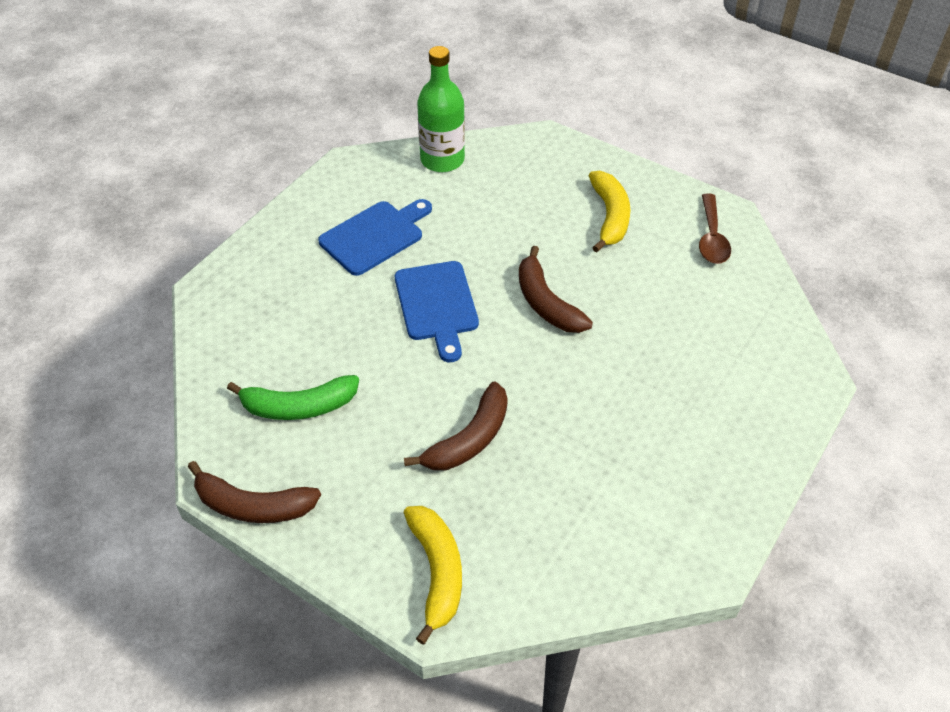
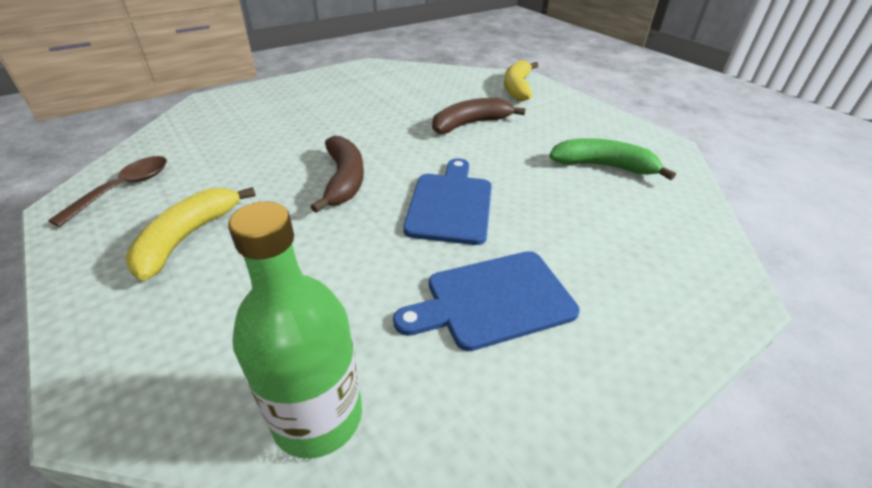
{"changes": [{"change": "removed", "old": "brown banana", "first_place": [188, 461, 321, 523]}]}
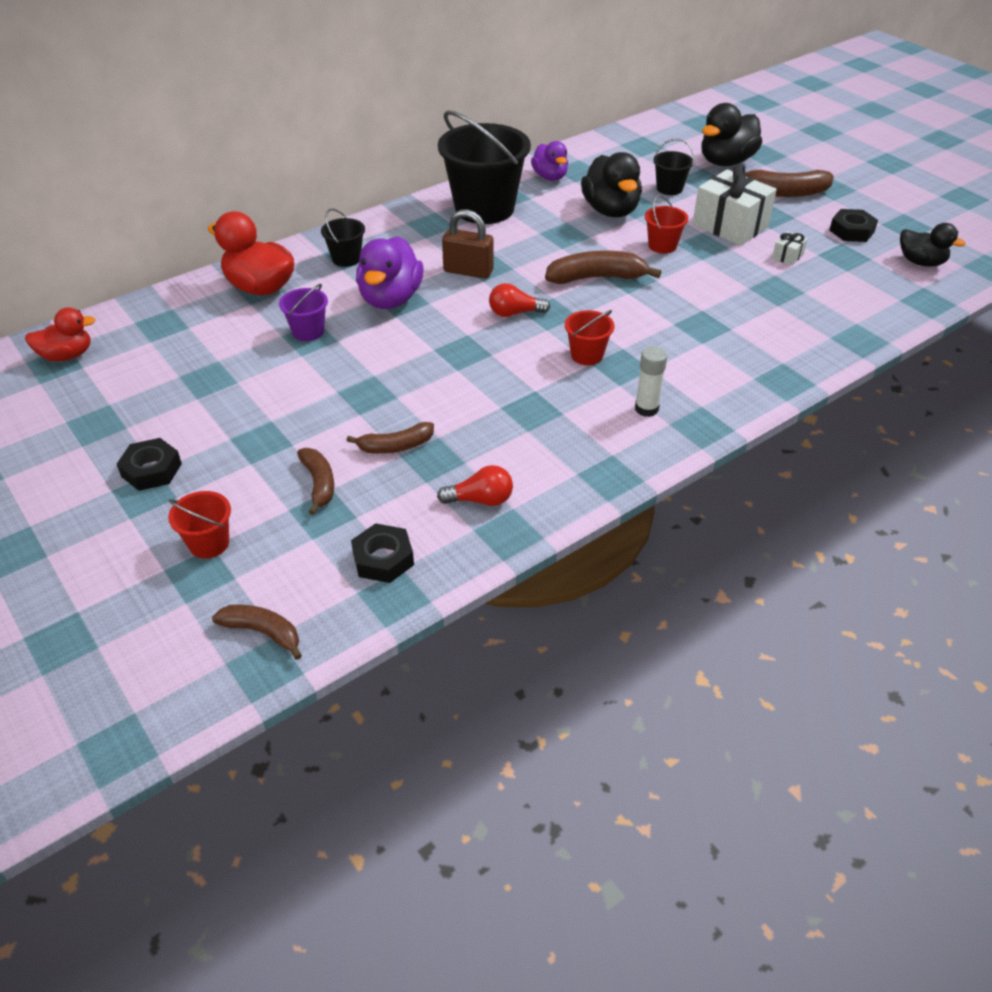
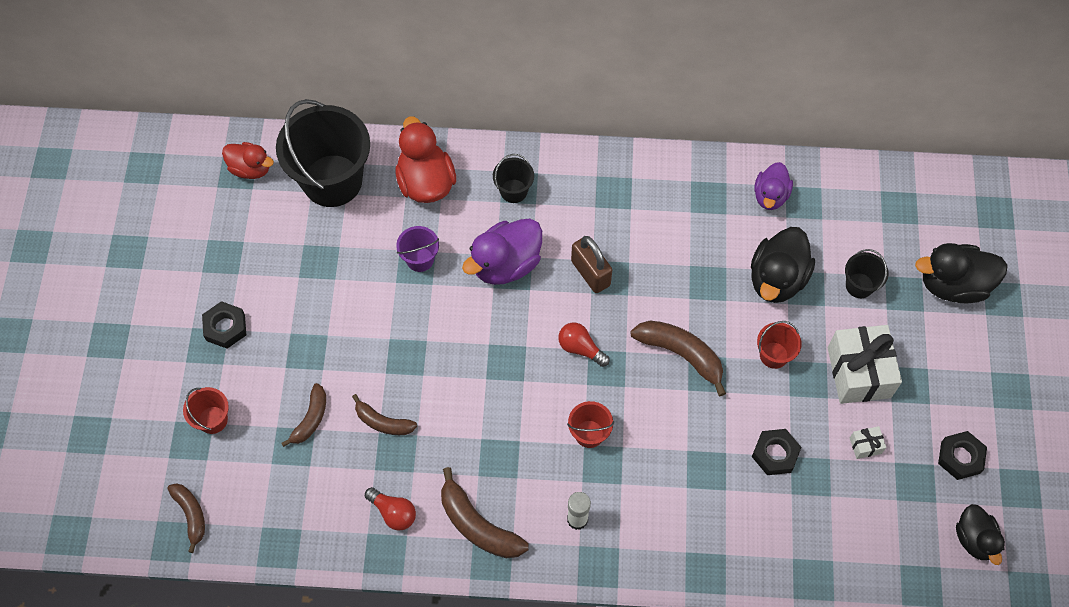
{"changes": [{"change": "moved", "old": "black bucket", "first_place": [438, 110, 531, 224], "second_place": [276, 99, 370, 207]}, {"change": "moved", "old": "brown banana", "first_place": [732, 170, 834, 197], "second_place": [441, 467, 529, 558]}, {"change": "moved", "old": "black nut", "first_place": [351, 523, 414, 583], "second_place": [752, 429, 801, 475]}]}
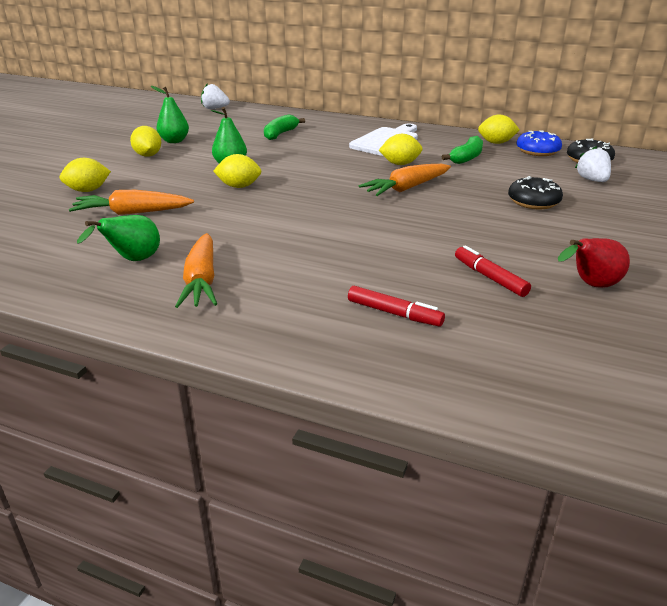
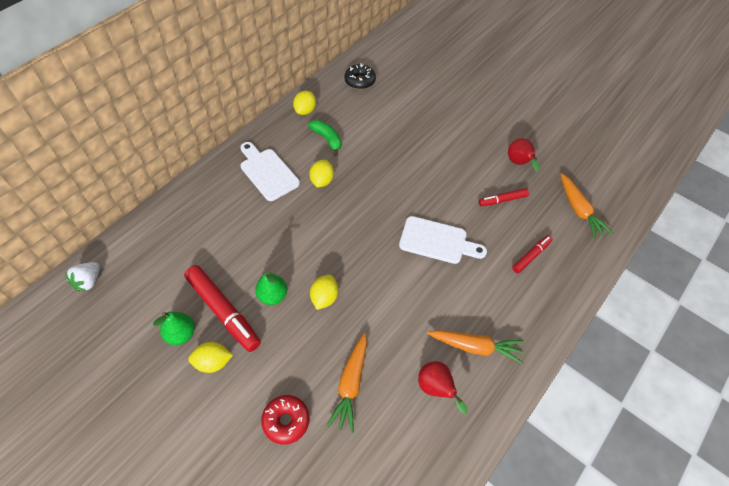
{"changes": [{"change": "added", "new": "red marker", "second_place": [184, 265, 261, 352]}, {"change": "replaced", "old": "yellow lemon", "new": "red donut", "first_place": [59, 158, 111, 192], "second_place": [261, 395, 310, 445]}, {"change": "added", "new": "white cutting board", "second_place": [399, 216, 487, 264]}, {"change": "recoloured", "old": "green pear", "new": "red pear", "first_place": [77, 215, 160, 261], "second_place": [418, 361, 467, 414]}, {"change": "moved", "old": "orange carrot", "first_place": [359, 164, 451, 196], "second_place": [560, 173, 613, 239]}, {"change": "removed", "old": "green banana", "first_place": [264, 115, 305, 140]}, {"change": "removed", "old": "black donut", "first_place": [508, 176, 563, 209]}, {"change": "removed", "old": "blue donut", "first_place": [516, 130, 562, 156]}, {"change": "removed", "old": "white strawberry", "first_place": [575, 146, 611, 182]}]}
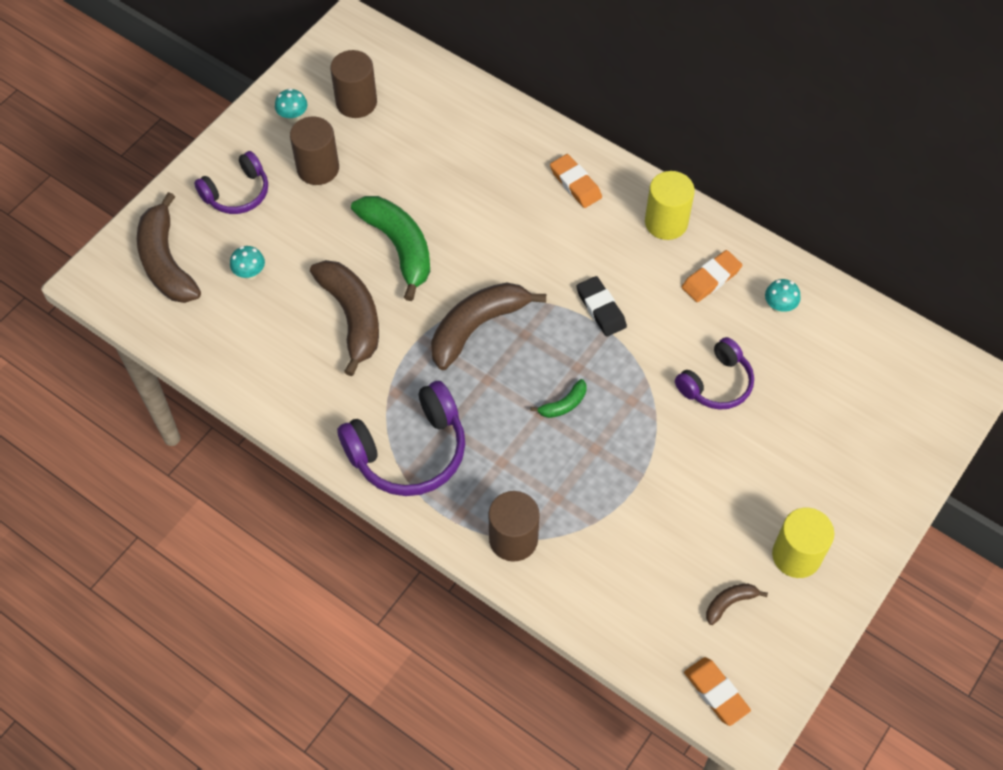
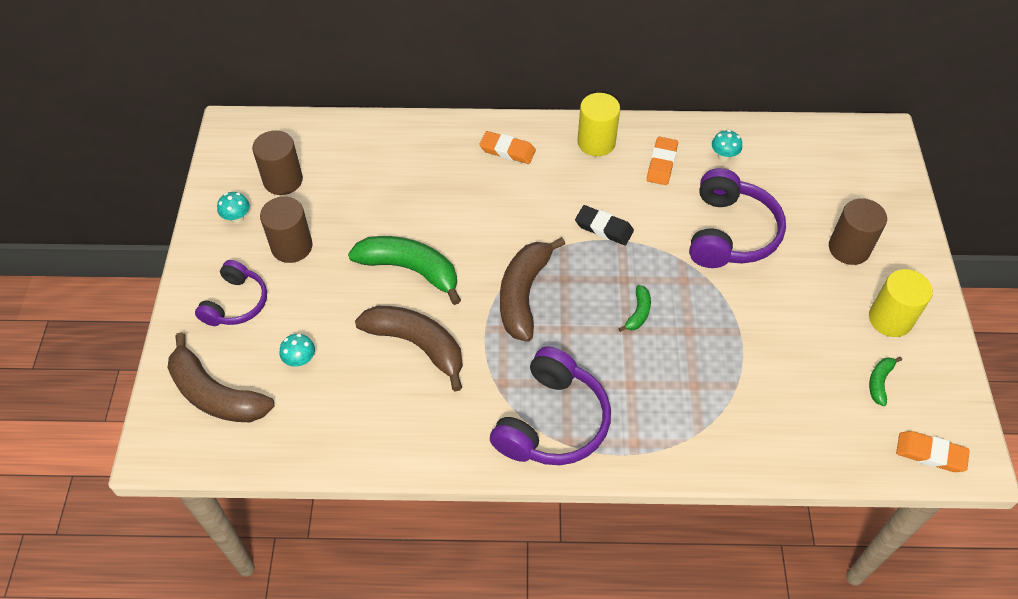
{"changes": [{"change": "resized", "old": "purple headphones", "first_place": [675, 337, 754, 410], "second_place": [689, 168, 786, 268], "factor": 1.58}, {"change": "moved", "old": "brown cylinder", "first_place": [489, 491, 540, 561], "second_place": [829, 198, 887, 265]}, {"change": "recoloured", "old": "brown banana", "new": "green banana", "first_place": [706, 584, 768, 625], "second_place": [869, 357, 902, 406]}]}
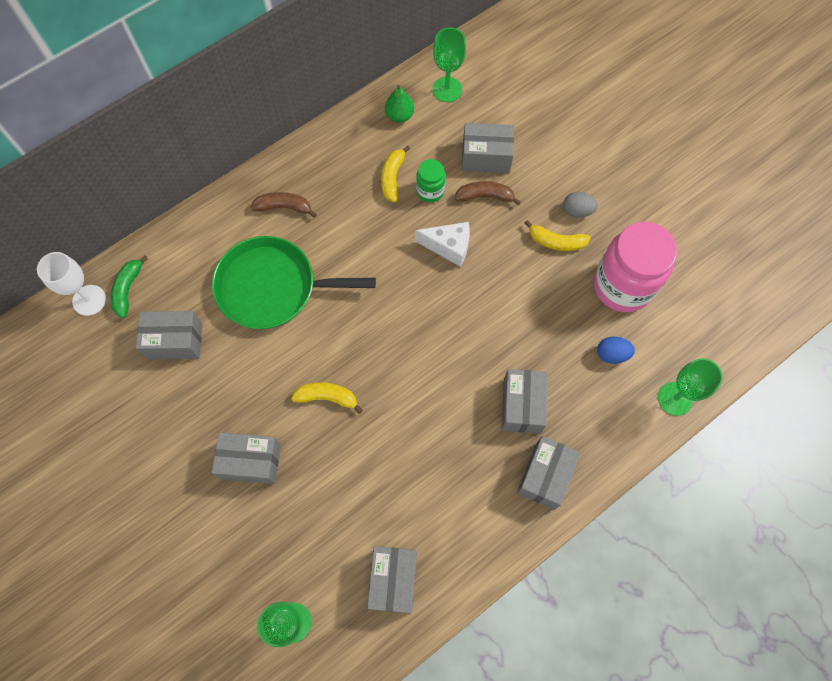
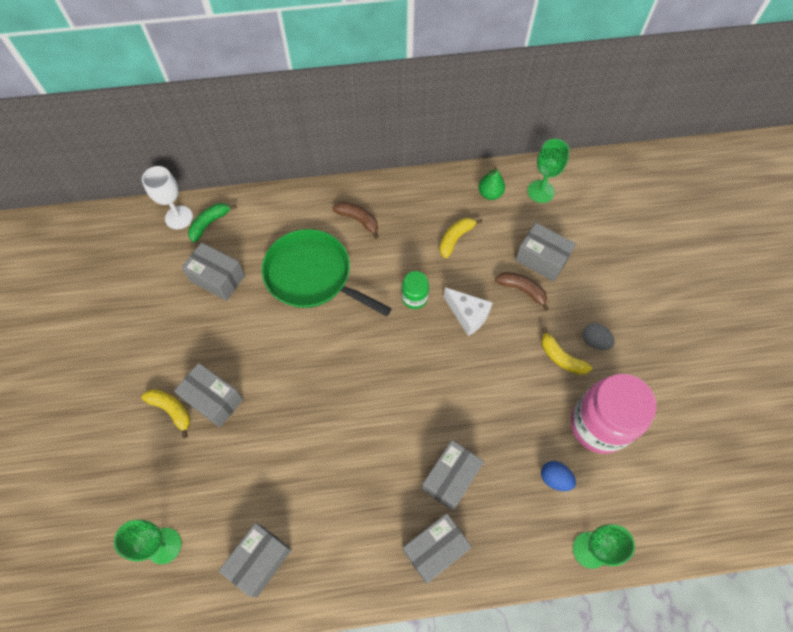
{"changes": [{"change": "moved", "old": "yellow banana", "first_place": [291, 382, 363, 414], "second_place": [141, 389, 190, 438]}, {"change": "moved", "old": "green jar", "first_place": [416, 159, 446, 203], "second_place": [402, 271, 429, 309]}]}
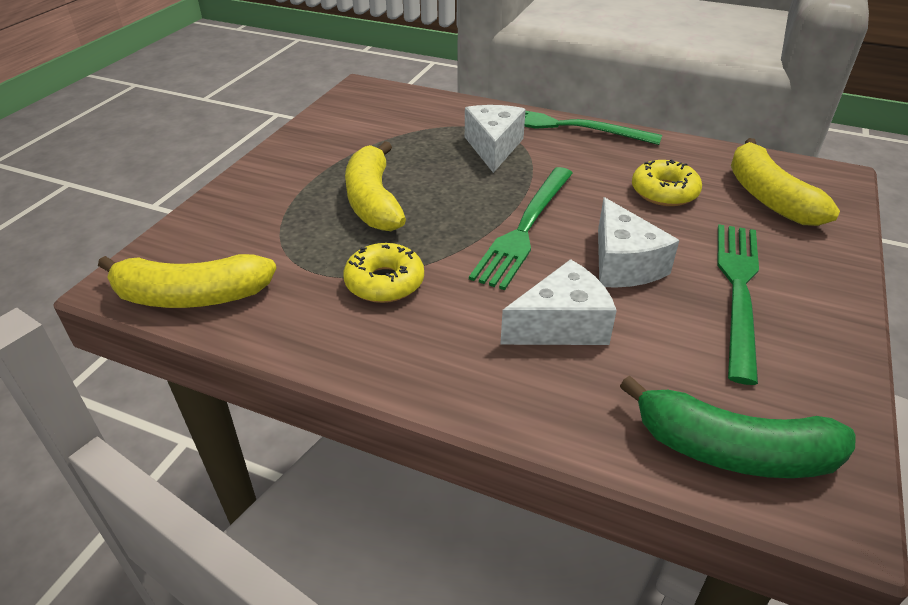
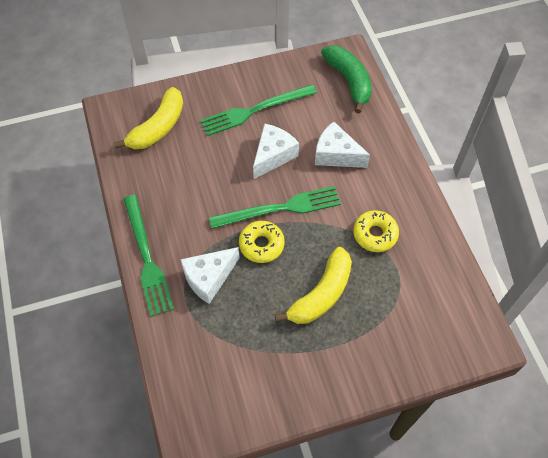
{"changes": [{"change": "moved", "old": "yellow donut", "first_place": [632, 159, 702, 206], "second_place": [239, 221, 285, 263]}, {"change": "removed", "old": "yellow banana", "first_place": [98, 254, 276, 308]}]}
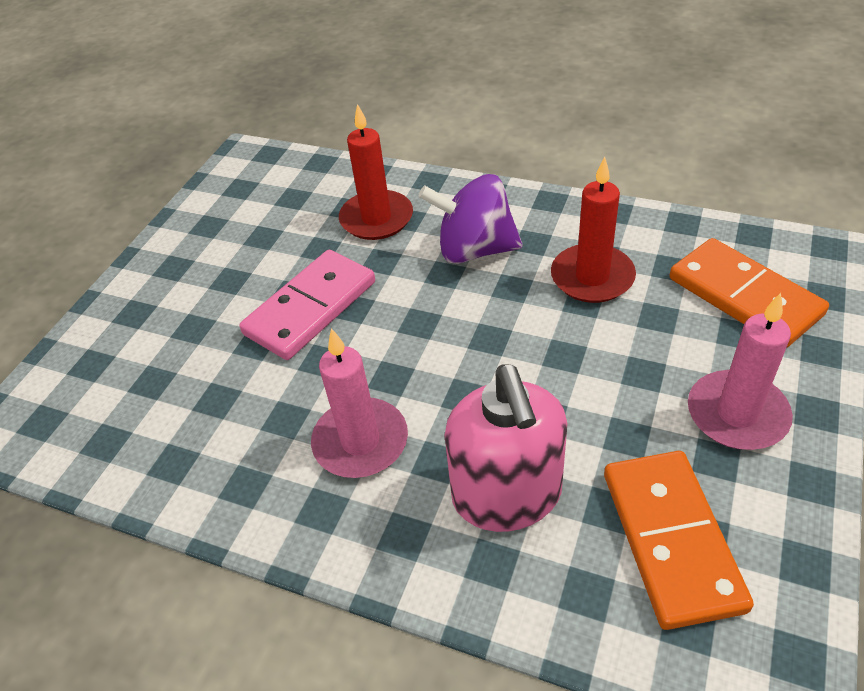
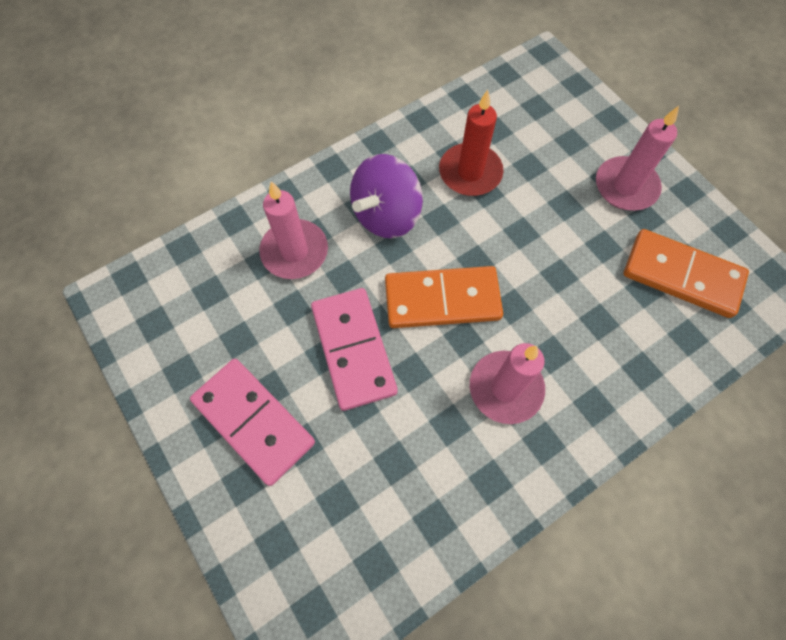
{"changes": [{"change": "added", "new": "pink domino", "second_place": [190, 359, 315, 486]}, {"change": "recoloured", "old": "red candle", "new": "pink candle", "first_place": [339, 104, 413, 240], "second_place": [259, 181, 328, 279]}, {"change": "moved", "old": "orange domino", "first_place": [670, 238, 829, 347], "second_place": [385, 266, 503, 328]}, {"change": "removed", "old": "pink soap dispenser", "first_place": [444, 364, 567, 532]}]}
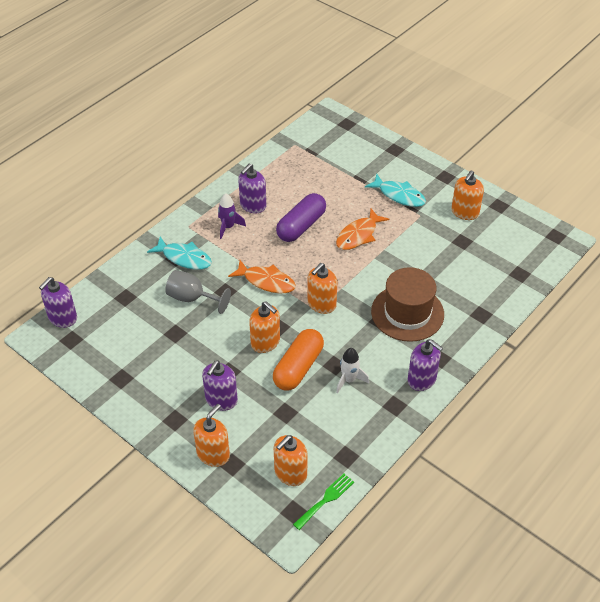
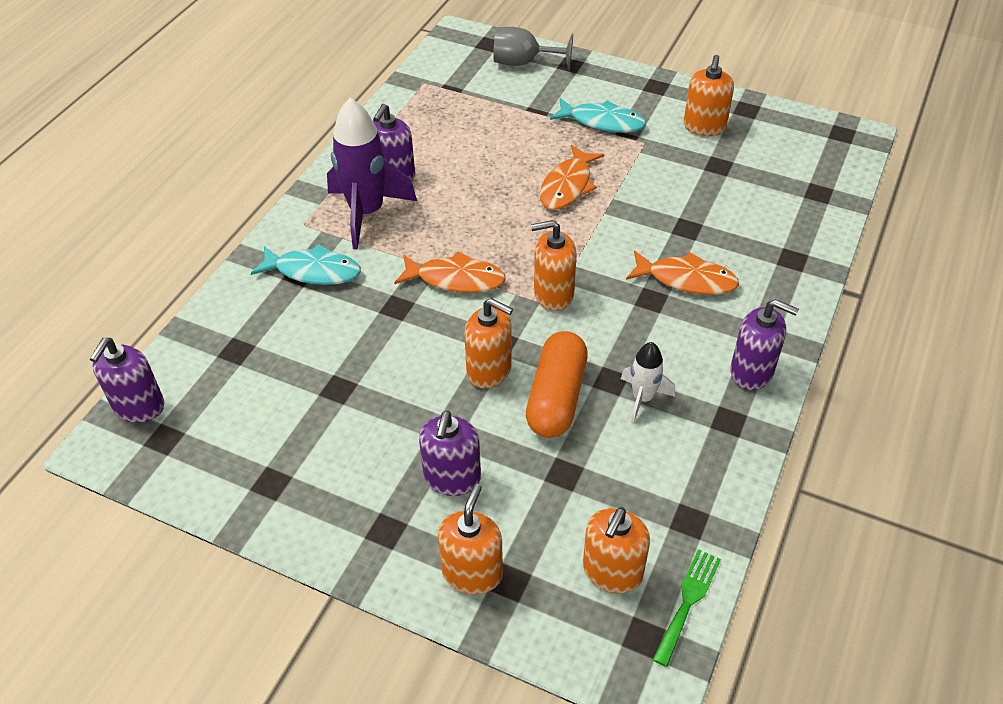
{"changes": [{"change": "resized", "old": "purple rocket", "first_place": [218, 194, 246, 239], "second_place": [327, 98, 417, 250], "factor": 1.88}, {"change": "moved", "old": "grey goblet", "first_place": [165, 270, 231, 314], "second_place": [493, 27, 573, 69]}, {"change": "turned", "old": "orange soap dispenser", "first_place": [307, 263, 337, 314], "second_place": [531, 220, 577, 311], "degrees": 60}, {"change": "replaced", "old": "brown hat", "new": "orange fish", "first_place": [371, 267, 444, 342], "second_place": [626, 250, 739, 295]}, {"change": "removed", "old": "purple capsule", "first_place": [276, 193, 326, 242]}]}
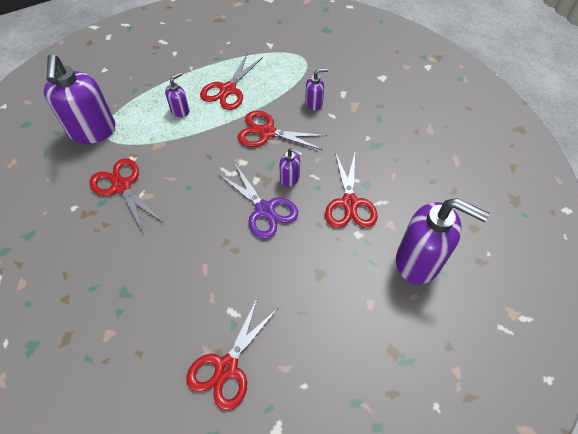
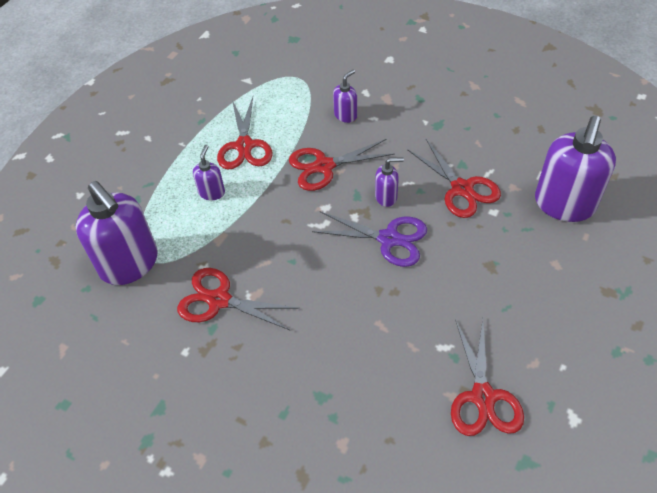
{"changes": [{"change": "turned", "old": "purple soap dispenser", "first_place": [396, 198, 489, 284], "second_place": [535, 116, 616, 222], "degrees": 120}]}
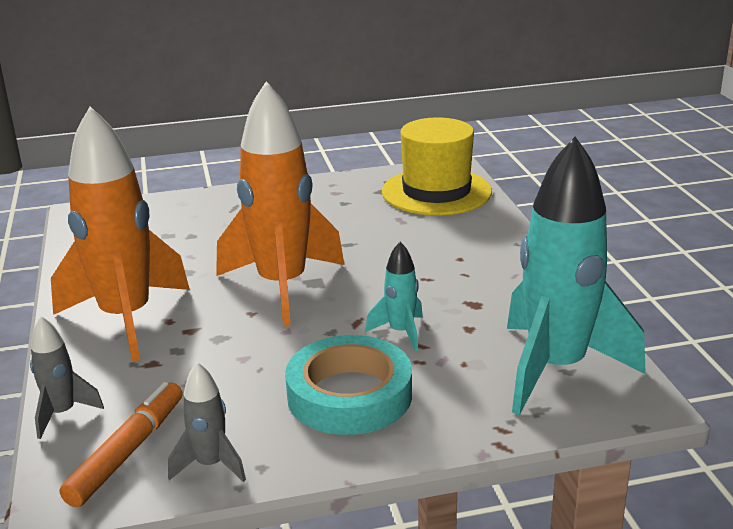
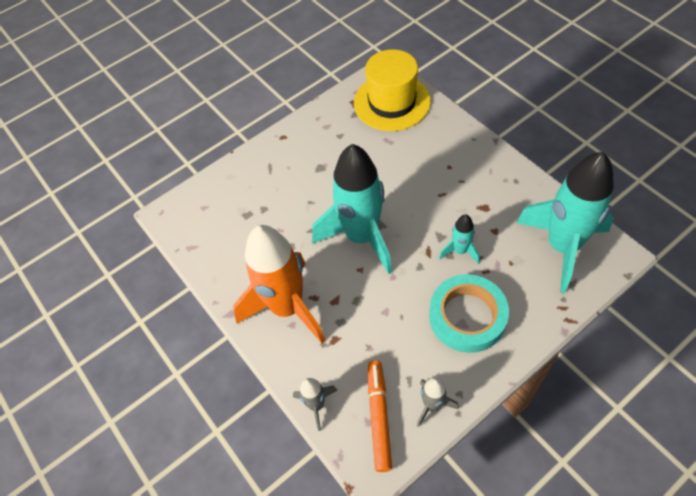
{"changes": [{"change": "recoloured", "old": "orange rocket", "new": "turquoise rocket", "first_place": [216, 81, 344, 327], "second_place": [312, 144, 393, 274]}]}
